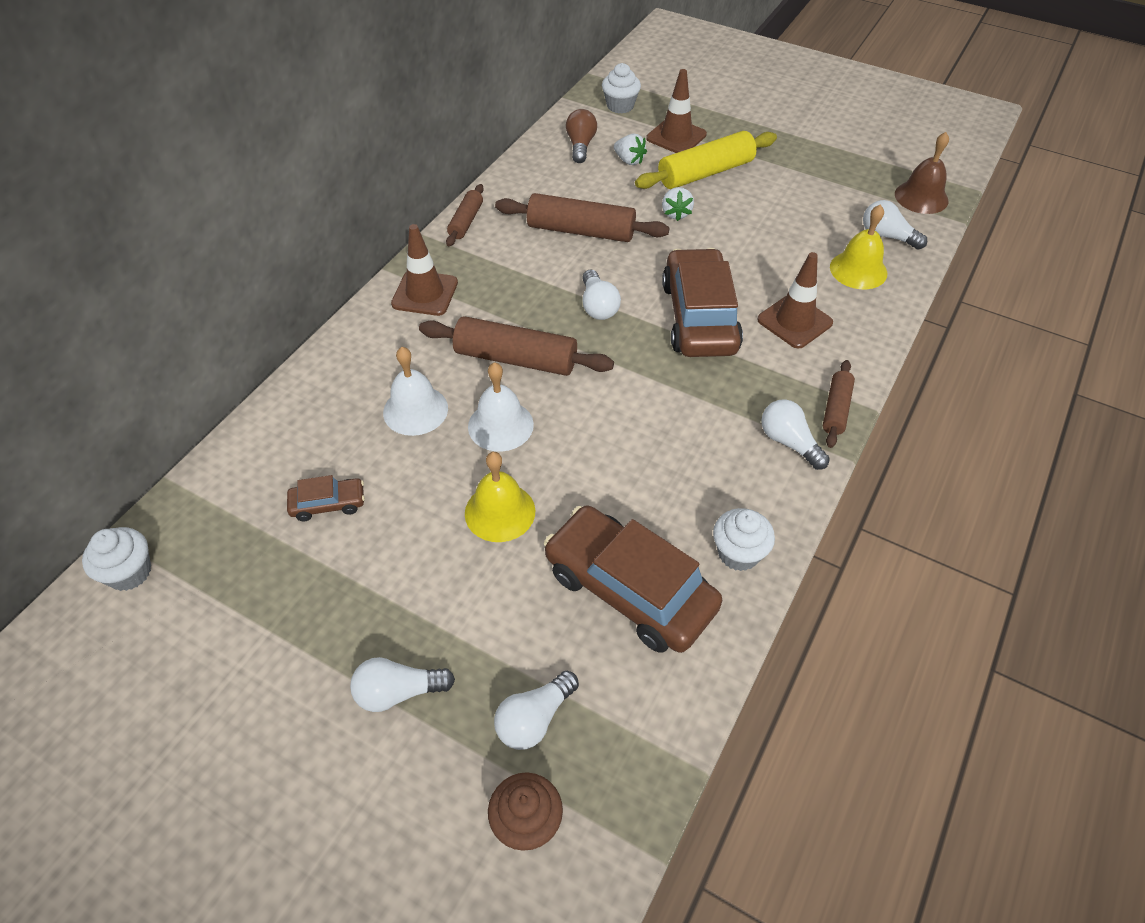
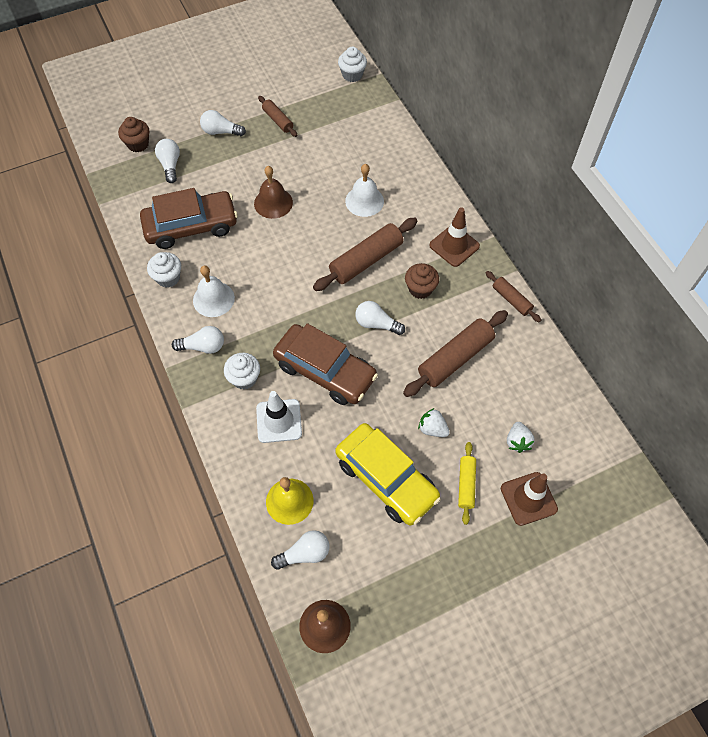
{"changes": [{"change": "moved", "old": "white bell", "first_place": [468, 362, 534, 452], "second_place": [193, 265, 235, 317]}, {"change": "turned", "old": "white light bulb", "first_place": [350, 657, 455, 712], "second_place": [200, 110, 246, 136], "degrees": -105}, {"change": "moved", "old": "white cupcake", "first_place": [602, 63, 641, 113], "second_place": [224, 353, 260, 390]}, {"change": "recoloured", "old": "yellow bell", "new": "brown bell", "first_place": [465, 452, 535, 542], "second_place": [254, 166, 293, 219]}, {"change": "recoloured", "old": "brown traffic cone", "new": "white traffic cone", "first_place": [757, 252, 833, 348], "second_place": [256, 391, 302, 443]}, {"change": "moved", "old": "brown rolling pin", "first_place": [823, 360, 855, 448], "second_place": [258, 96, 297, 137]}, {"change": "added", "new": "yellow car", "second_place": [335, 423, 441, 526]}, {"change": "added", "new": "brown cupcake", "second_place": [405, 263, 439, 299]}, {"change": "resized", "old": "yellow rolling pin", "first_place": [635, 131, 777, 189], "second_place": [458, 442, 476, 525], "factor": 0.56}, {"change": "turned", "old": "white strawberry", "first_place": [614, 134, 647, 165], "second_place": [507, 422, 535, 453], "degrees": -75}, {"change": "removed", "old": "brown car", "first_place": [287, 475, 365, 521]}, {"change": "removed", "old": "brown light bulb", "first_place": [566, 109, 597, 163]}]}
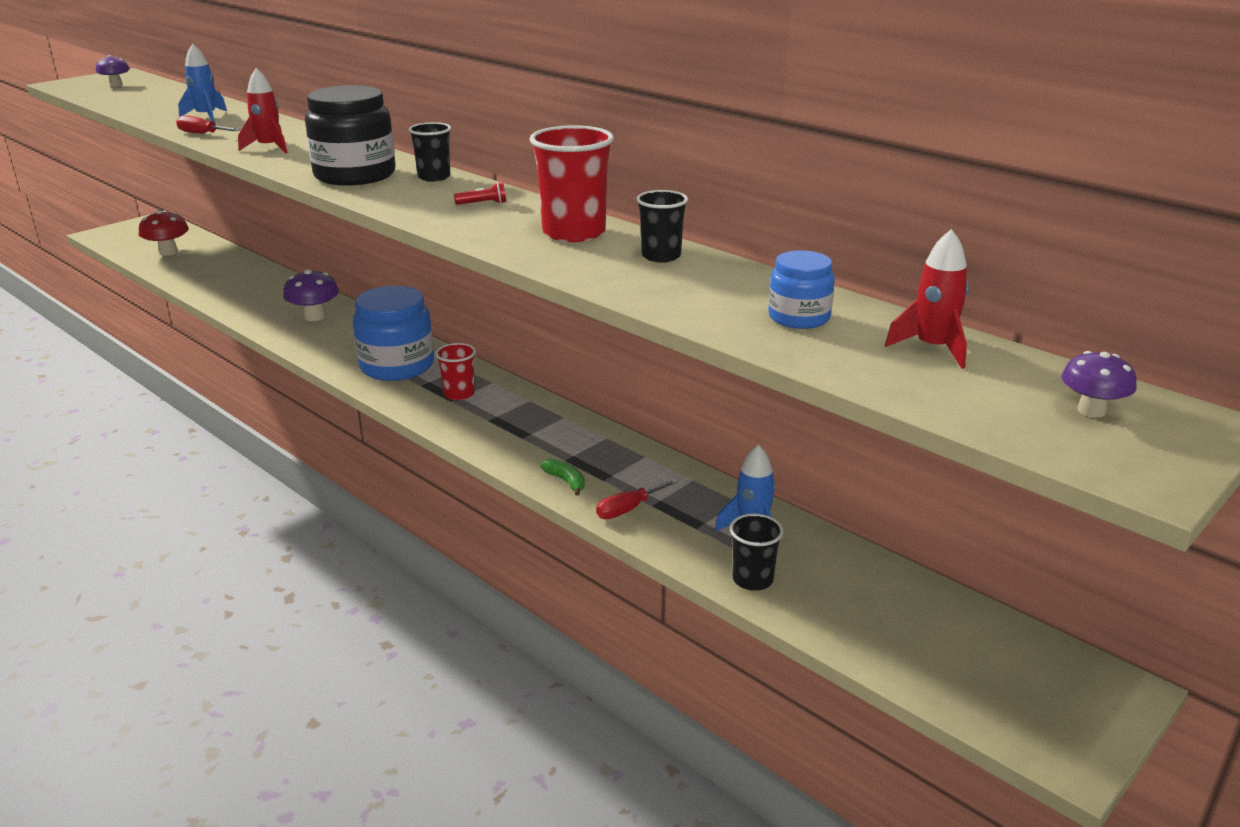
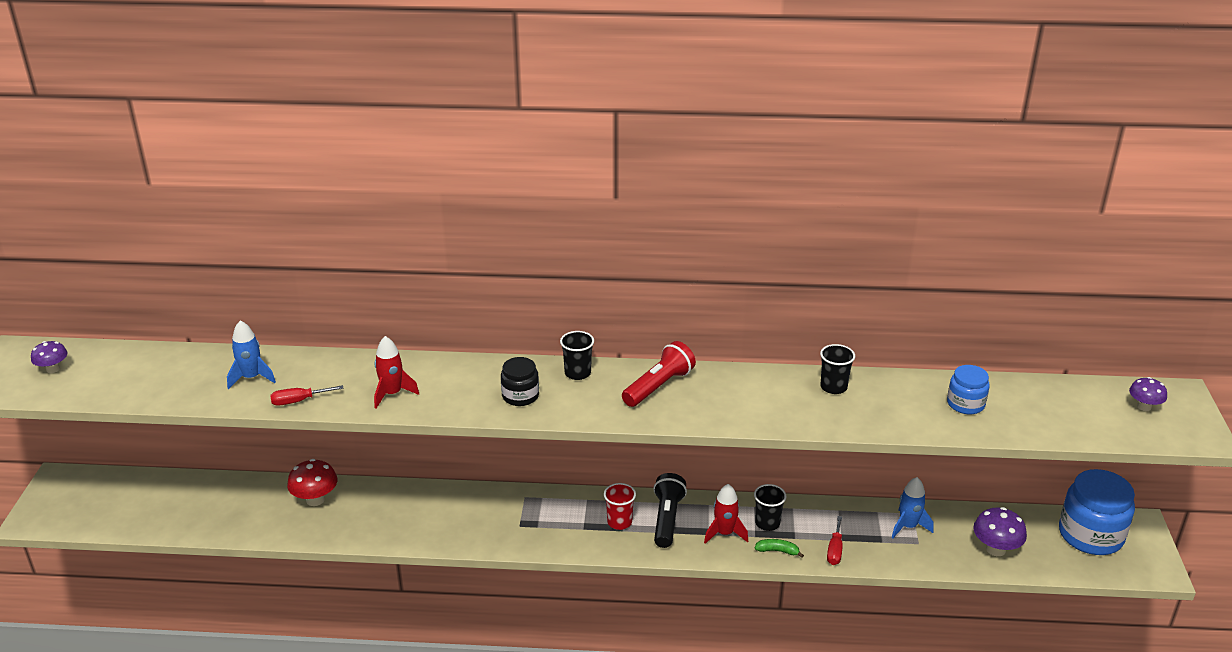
{"changes": [{"change": "moved", "old": "red mushroom", "first_place": [139, 210, 189, 256], "second_place": [287, 459, 338, 506]}, {"change": "resized", "old": "black jar", "first_place": [305, 85, 396, 186], "second_place": [501, 357, 539, 406], "factor": 0.55}, {"change": "resized", "old": "red flashlight", "first_place": [454, 182, 507, 205], "second_place": [622, 341, 696, 407], "factor": 2.16}, {"change": "added", "new": "black flashlight", "second_place": [653, 473, 687, 548]}, {"change": "moved", "old": "red rocket", "first_place": [885, 229, 969, 369], "second_place": [704, 484, 748, 544]}, {"change": "moved", "old": "black cup", "first_place": [730, 513, 784, 590], "second_place": [754, 484, 787, 531]}, {"change": "moved", "old": "purple mushroom", "first_place": [283, 269, 339, 321], "second_place": [973, 507, 1027, 556]}, {"change": "moved", "old": "blue jar", "first_place": [353, 286, 434, 381], "second_place": [1059, 469, 1135, 555]}, {"change": "removed", "old": "red cup", "first_place": [529, 125, 614, 242]}]}
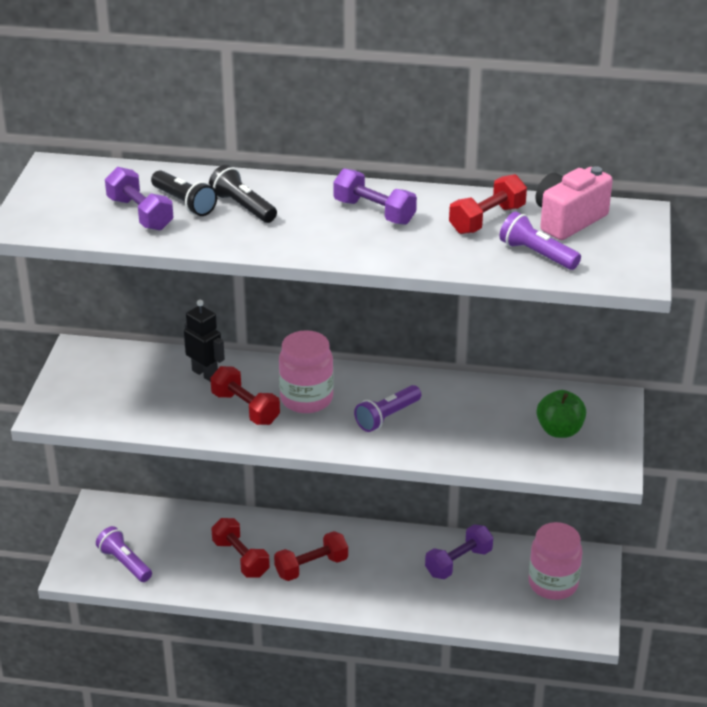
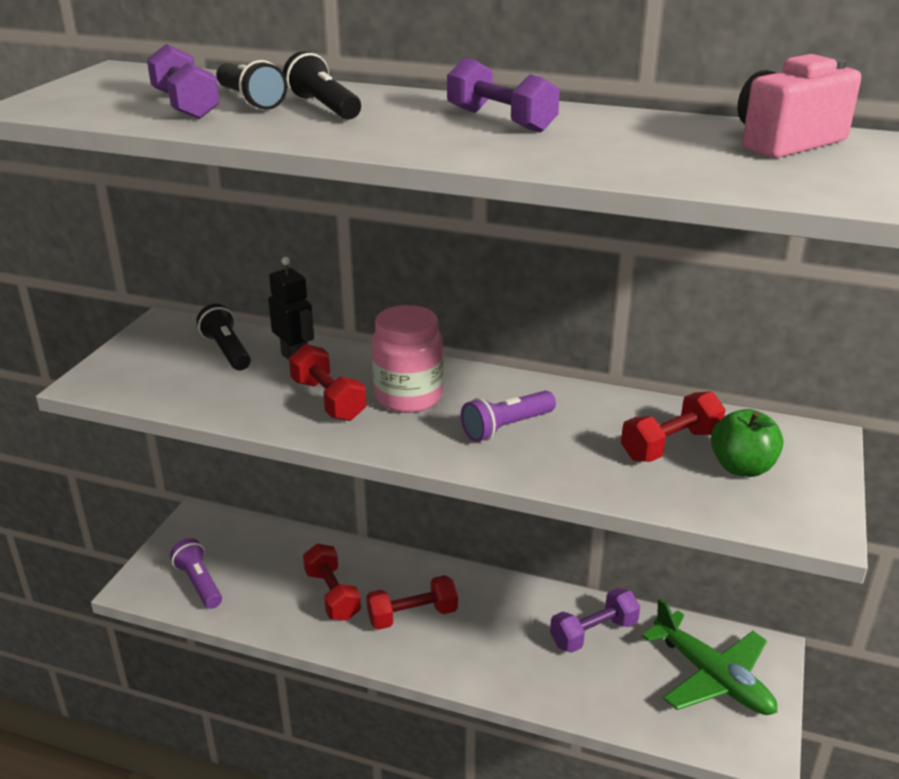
{"changes": [{"change": "added", "new": "black flashlight", "second_place": [197, 304, 251, 370]}, {"change": "moved", "old": "red dumbbell", "first_place": [449, 174, 527, 234], "second_place": [621, 391, 726, 462]}, {"change": "replaced", "old": "pink jar", "new": "green plane", "first_place": [529, 522, 582, 600], "second_place": [642, 598, 777, 715]}, {"change": "removed", "old": "purple flashlight", "first_place": [499, 211, 581, 270]}]}
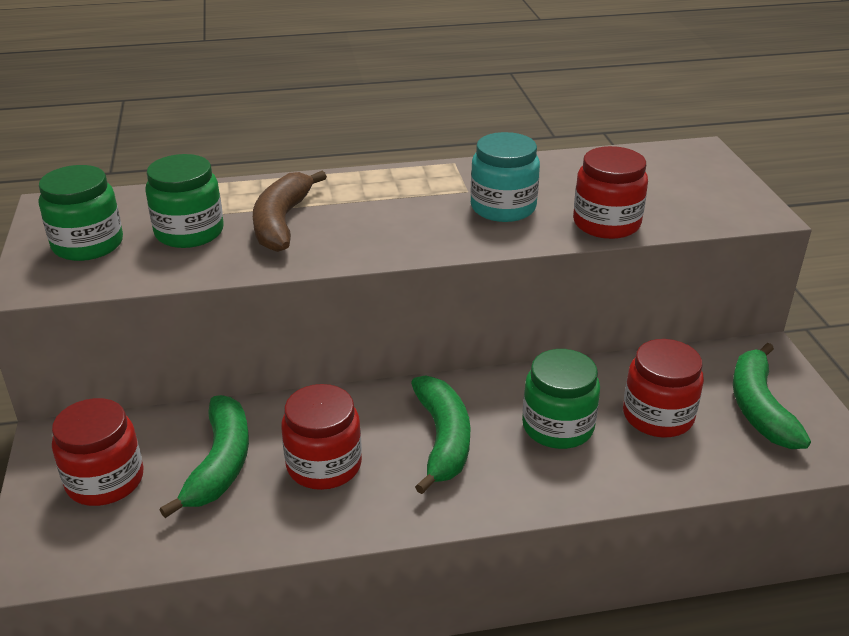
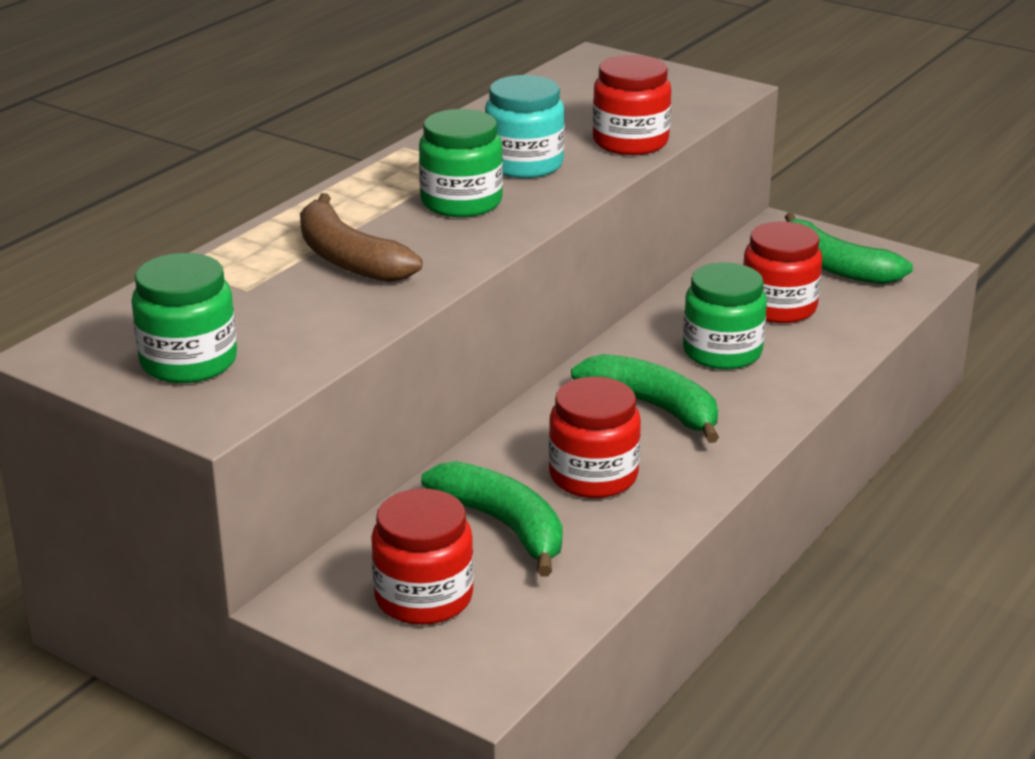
{"changes": [{"change": "moved", "old": "green jar", "first_place": [145, 154, 224, 248], "second_place": [419, 109, 503, 217]}]}
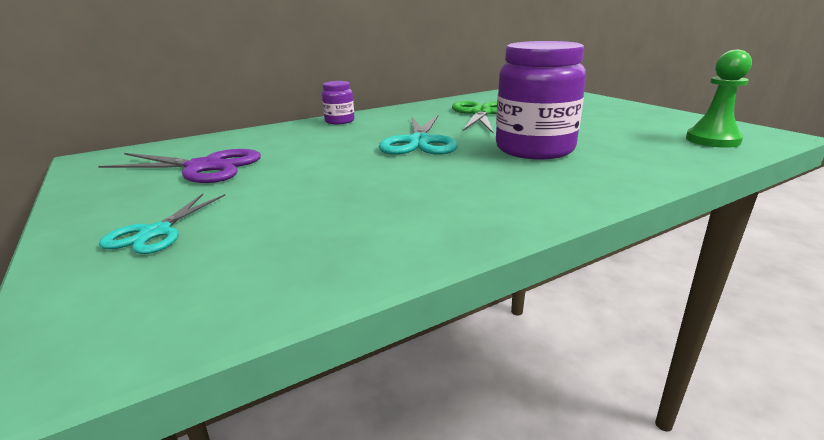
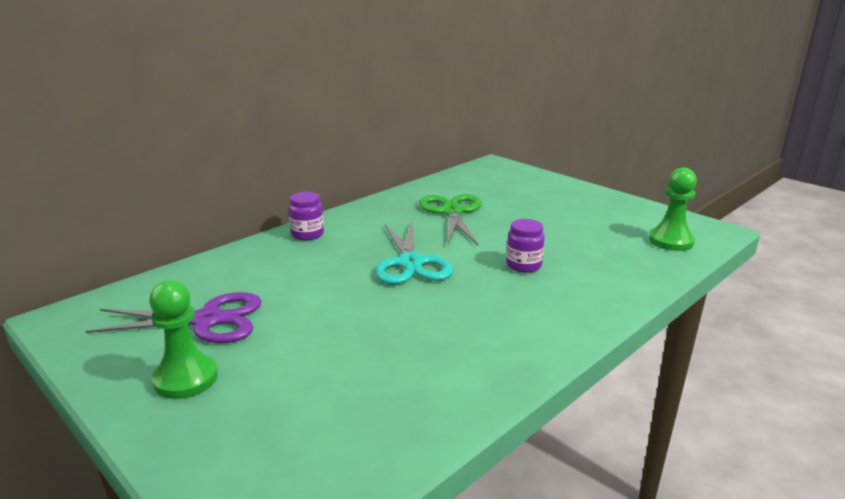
{"changes": [{"change": "added", "new": "green pawn", "second_place": [149, 280, 218, 399]}, {"change": "resized", "old": "purple jar", "first_place": [496, 41, 586, 159], "second_place": [506, 219, 545, 273], "factor": 0.48}, {"change": "removed", "old": "turquoise scissors", "first_place": [99, 194, 225, 254]}]}
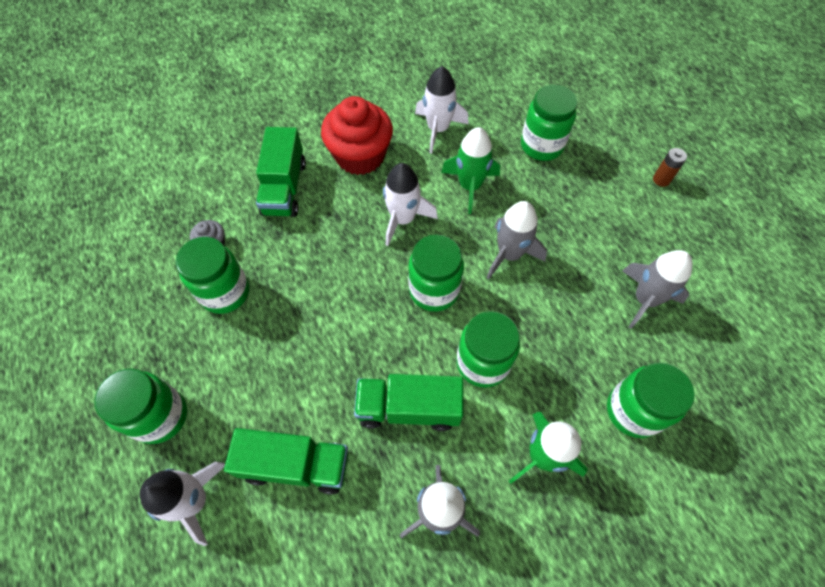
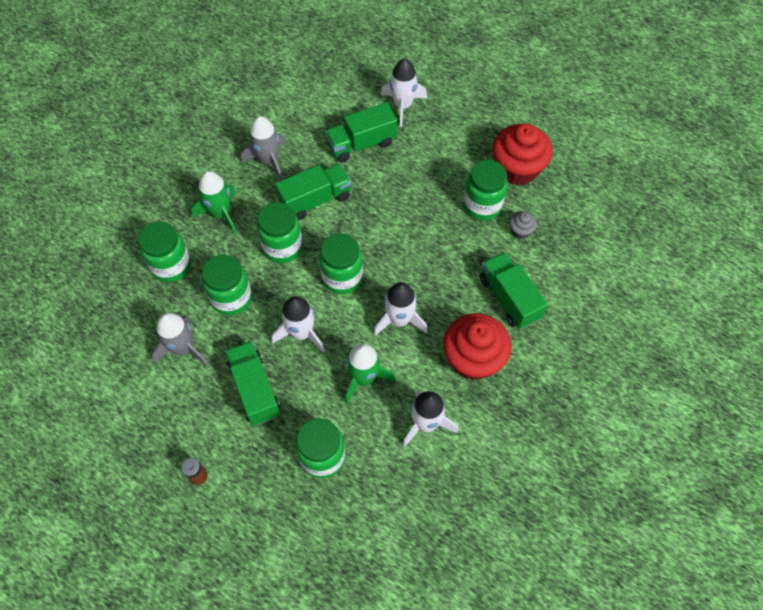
{"changes": [{"change": "moved", "old": "green jar", "first_place": [94, 368, 187, 444], "second_place": [202, 255, 252, 316]}, {"change": "added", "new": "green truck", "second_place": [225, 341, 281, 426]}, {"change": "recoloured", "old": "grey rocket", "new": "white rocket", "first_place": [487, 201, 547, 279], "second_place": [271, 296, 325, 353]}, {"change": "added", "new": "red cupcake", "second_place": [493, 123, 553, 185]}]}
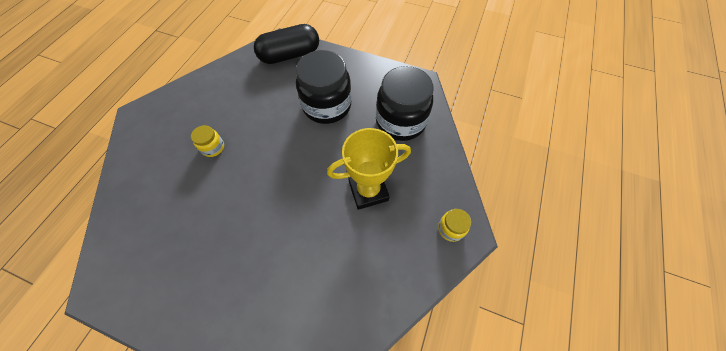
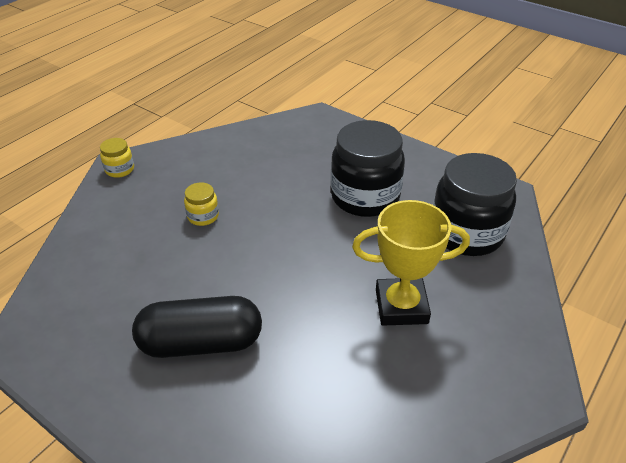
{"changes": [{"change": "moved", "old": "yellow jar", "first_place": [438, 209, 471, 242], "second_place": [100, 138, 134, 178]}, {"change": "moved", "old": "black capsule", "first_place": [254, 24, 319, 64], "second_place": [132, 296, 262, 358]}]}
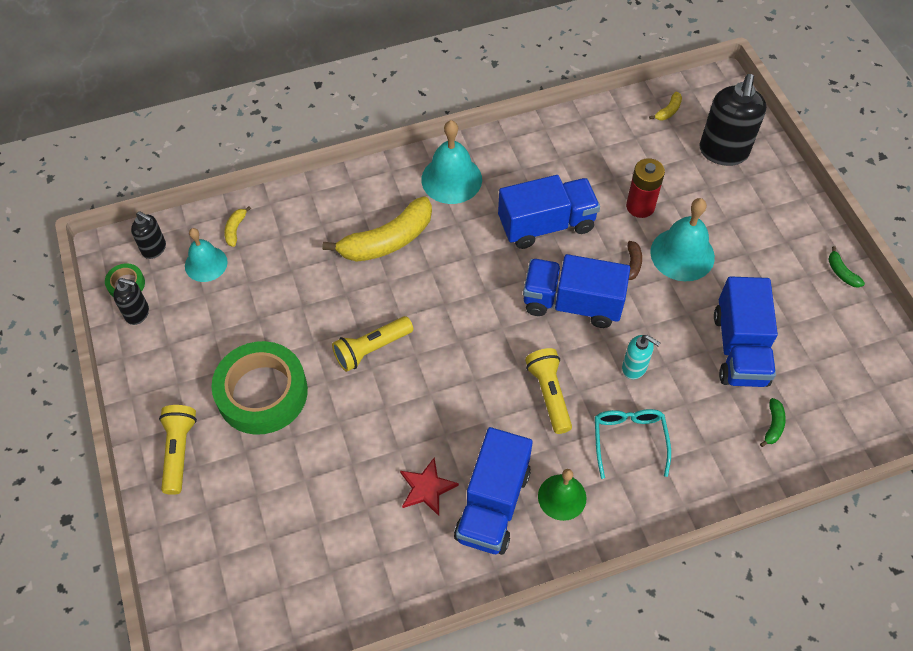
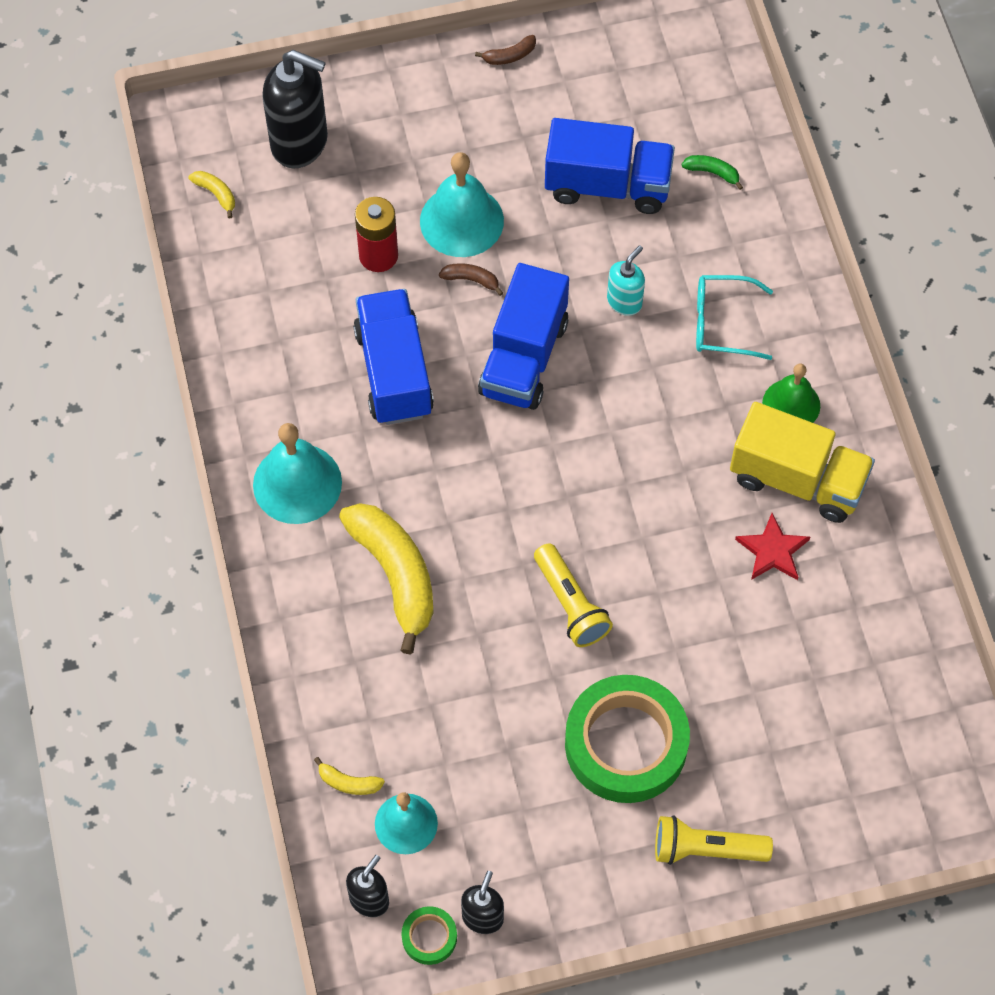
{"changes": [{"change": "recoloured", "old": "green banana", "new": "brown banana", "first_place": [828, 246, 865, 288], "second_place": [475, 35, 536, 65]}, {"change": "recoloured", "old": "blue truck", "new": "yellow truck", "first_place": [454, 427, 533, 555], "second_place": [730, 402, 875, 523]}, {"change": "removed", "old": "yellow flashlight", "first_place": [525, 348, 572, 434]}]}
